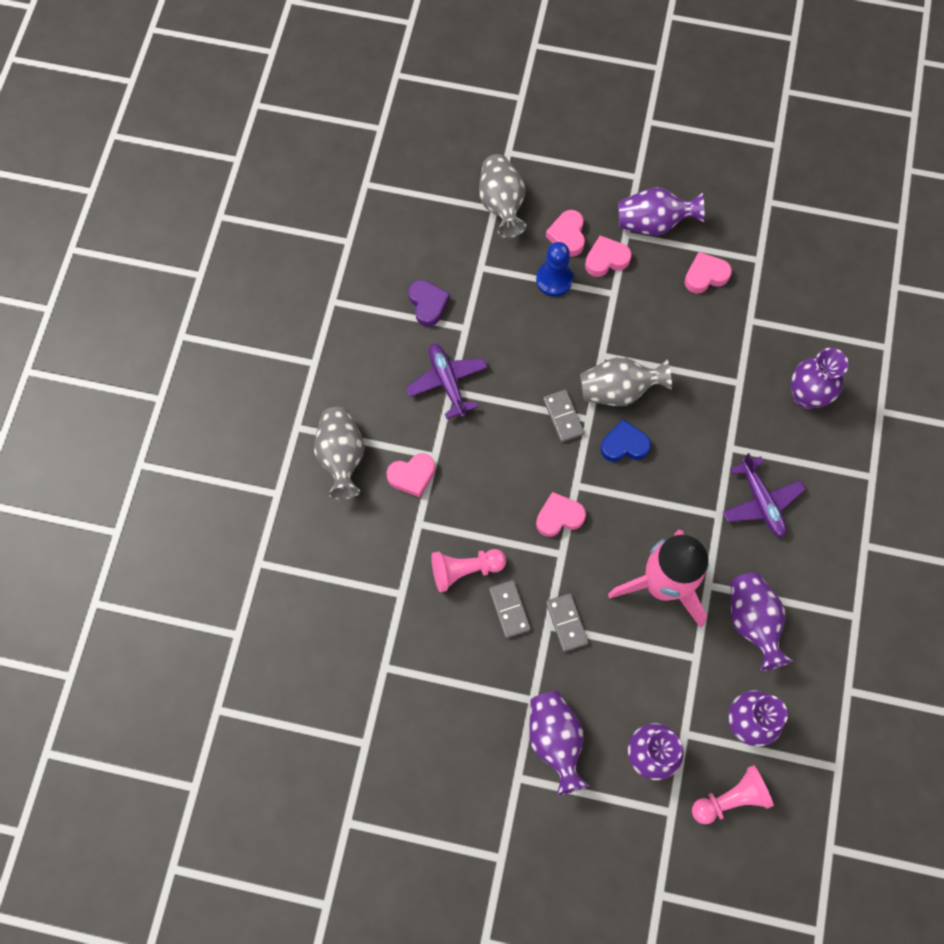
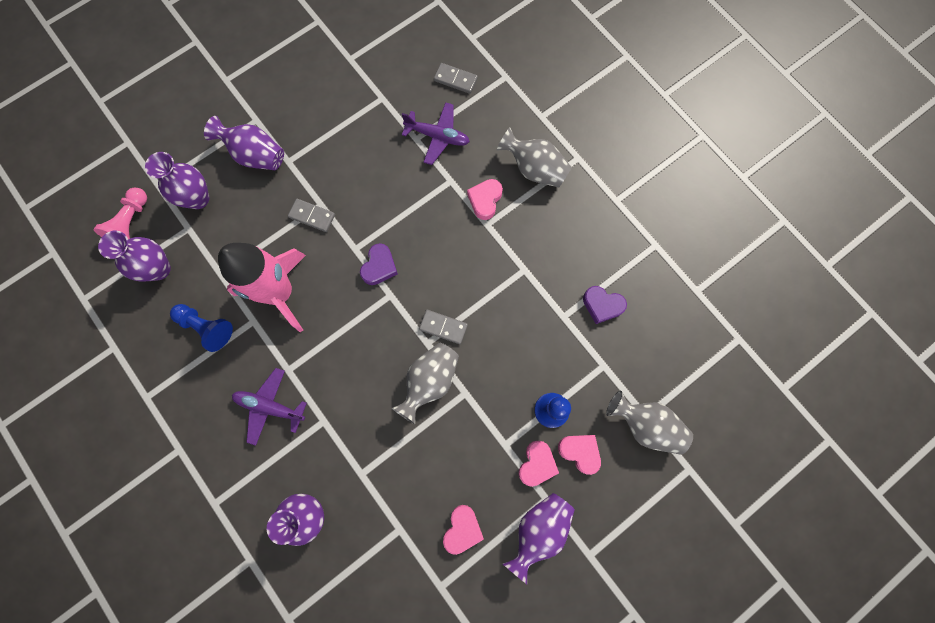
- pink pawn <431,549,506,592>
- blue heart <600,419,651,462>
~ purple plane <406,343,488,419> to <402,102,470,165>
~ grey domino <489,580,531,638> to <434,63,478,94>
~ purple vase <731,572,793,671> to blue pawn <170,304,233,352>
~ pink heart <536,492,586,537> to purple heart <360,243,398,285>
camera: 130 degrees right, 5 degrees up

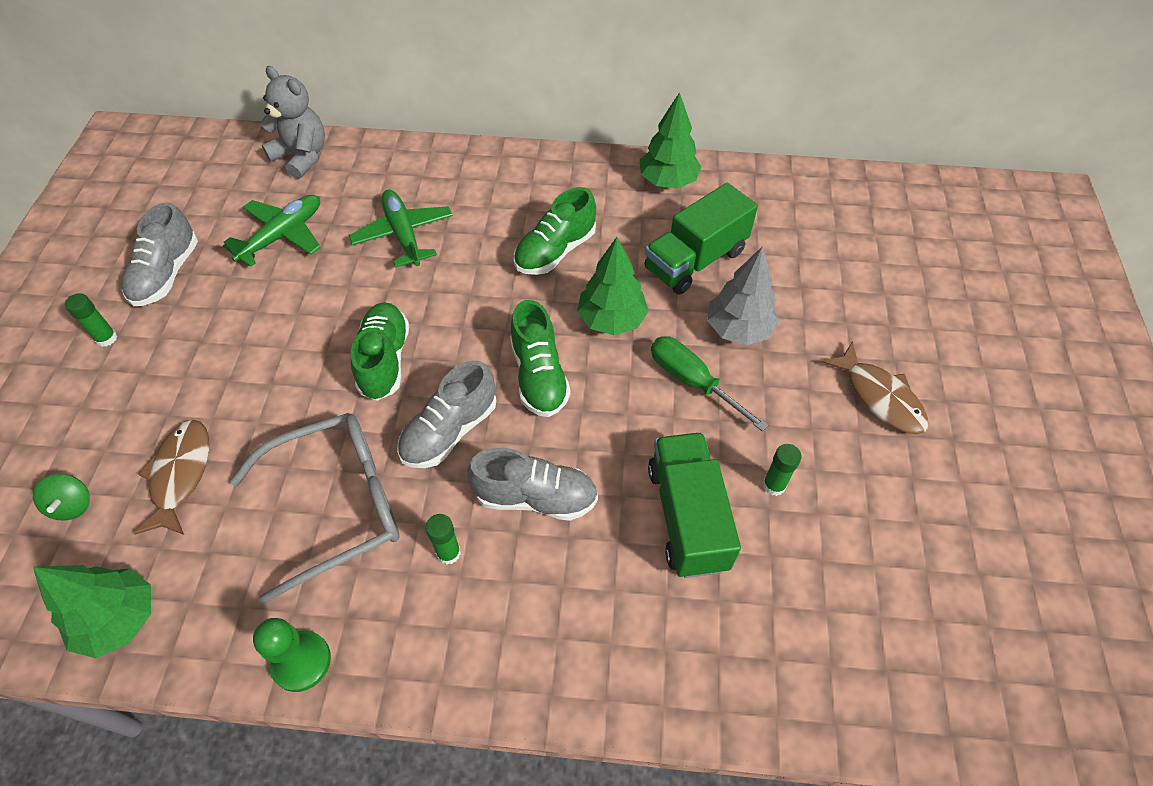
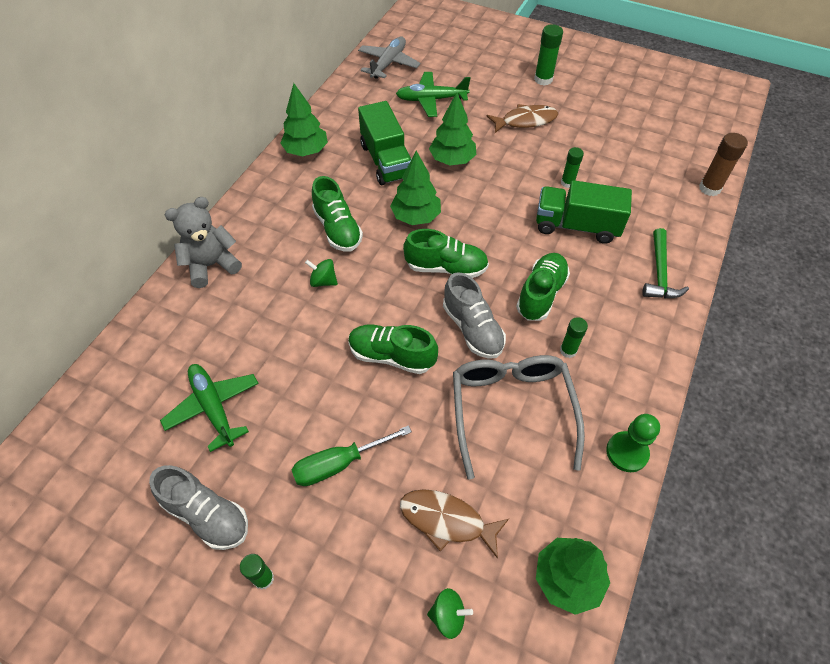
+ green spinning top <305,259,338,287>
+ grey plane <358,37,420,79>
+ green glue stick <534,24,563,86>
+ green hammer <642,228,689,298>
+ brown glue stick <699,133,748,196>
~ grey teddy bear <260,66,325,179> to <164,197,242,288>
~ green plane <349,190,453,268> to <396,72,470,117>
~ green screwdriver <651,336,768,431> to <291,425,412,486>
~ grey shoe <467,448,598,521> to green shoe <516,253,570,321>
~ grey tree <707,247,779,345> to green tree <429,93,476,166>
camera: 70 degrees left, 0 degrees up

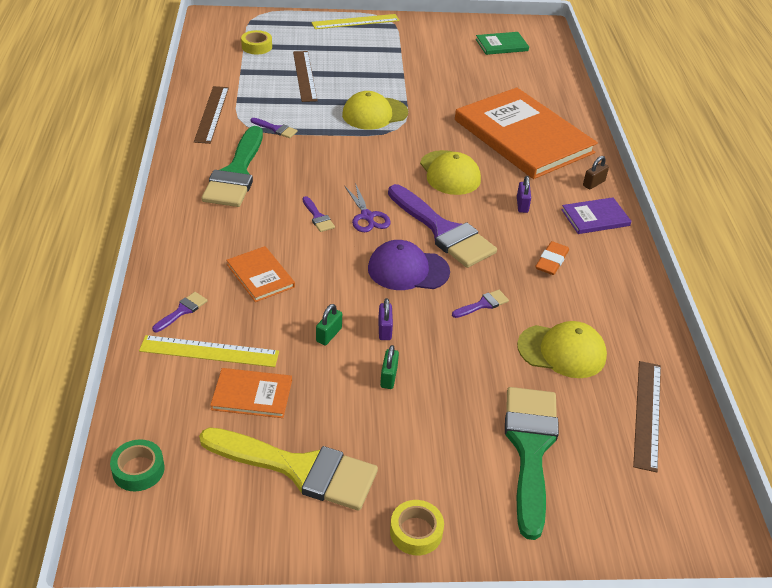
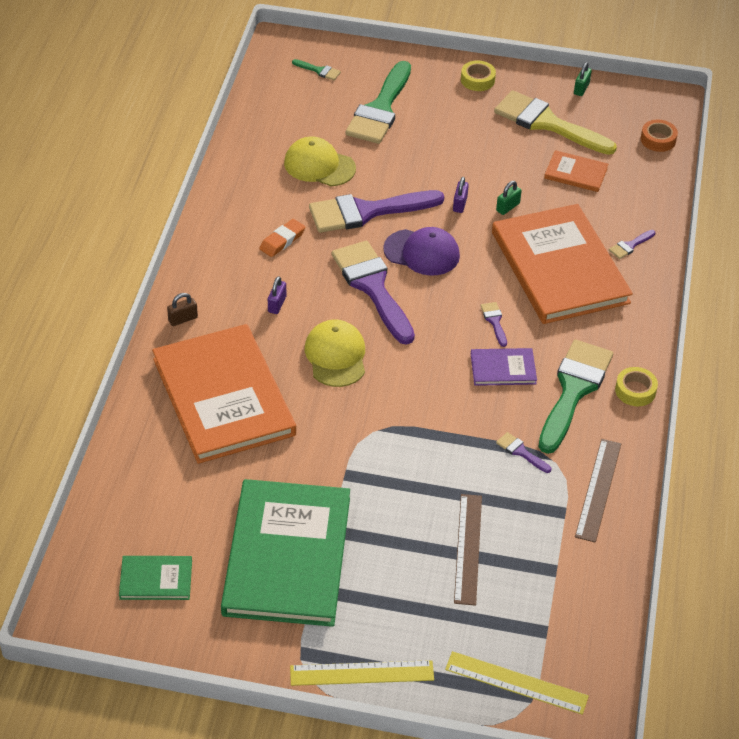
- yellow cap <342,91,408,130>
- purple scissors <345,183,391,232>
- brown ruler <633,361,661,472>
+ green book <221,479,350,627>
+ green brush <292,59,341,80>
~ yellow ruler <139,335,279,367> to <445,651,589,715>
~ yellow tape <241,30,272,55> to <615,367,658,406>
~ green padlock <380,345,399,389> to <574,62,592,96>
~ purple book <561,197,631,234> to <471,348,537,386>
~ green tape <110,439,164,491> to orange tape <641,120,678,152>
~ orange book <226,246,295,302> = <492,204,633,324> x2.30
~ purple brush <452,290,509,318> = <309,190,444,233> x2.45
camera: 165 degrees left, 5 degrees up

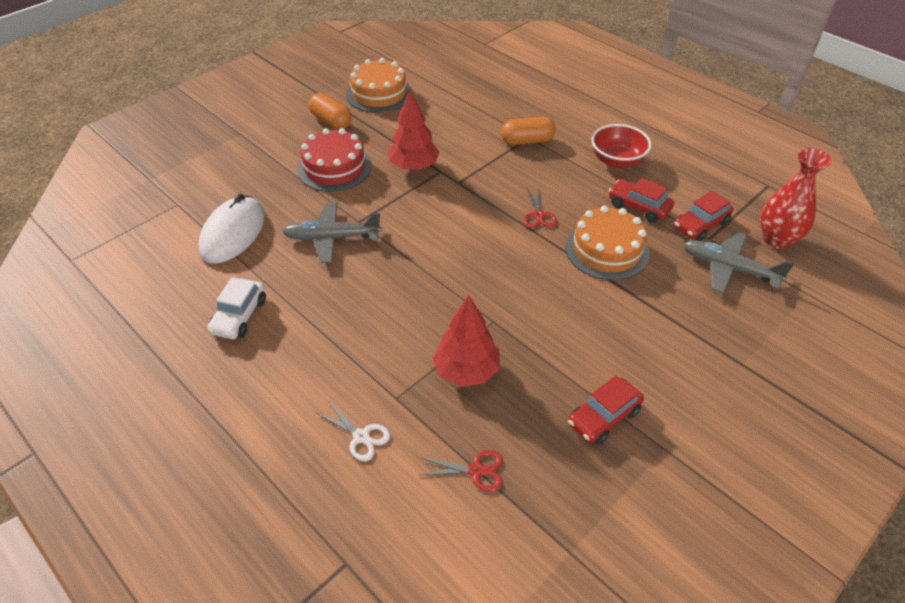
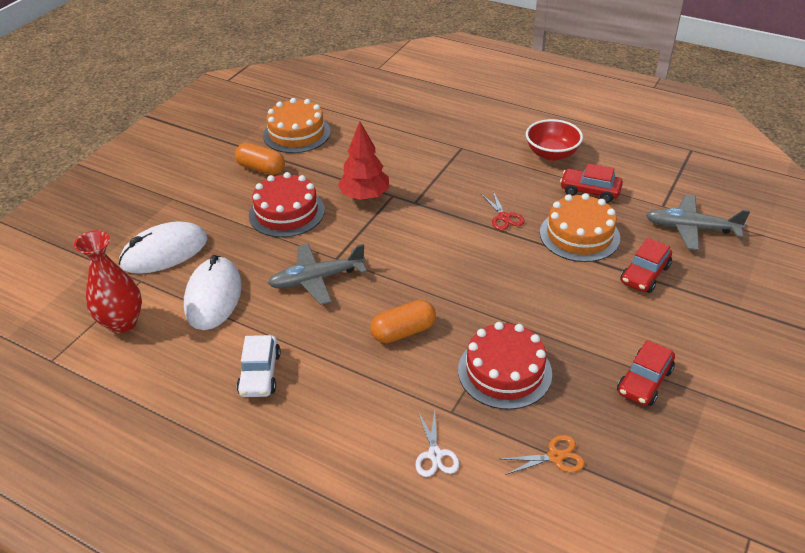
+ white mouse <119,221,208,274>
~ orange capsule <501,117,556,145> to <370,300,436,343>
~ red car <674,191,733,241> to <620,238,672,293>
~ red vase <760,147,833,249> to <74,230,142,333>
~ red tree <433,295,500,387> to red cake <458,322,552,410>
~ red scissors <419,450,503,492> to orange scissors <501,435,585,475>
~ white scissors <315,401,390,461> = <415,410,459,477> 60 degrees clockwise
camera: 15 degrees left, 5 degrees down

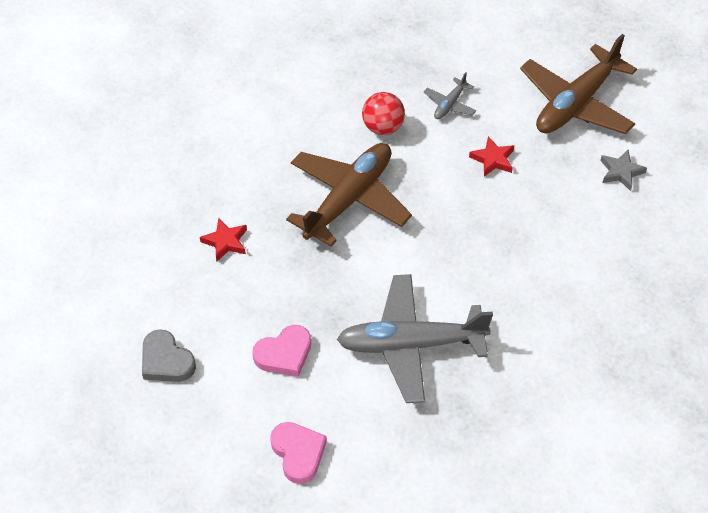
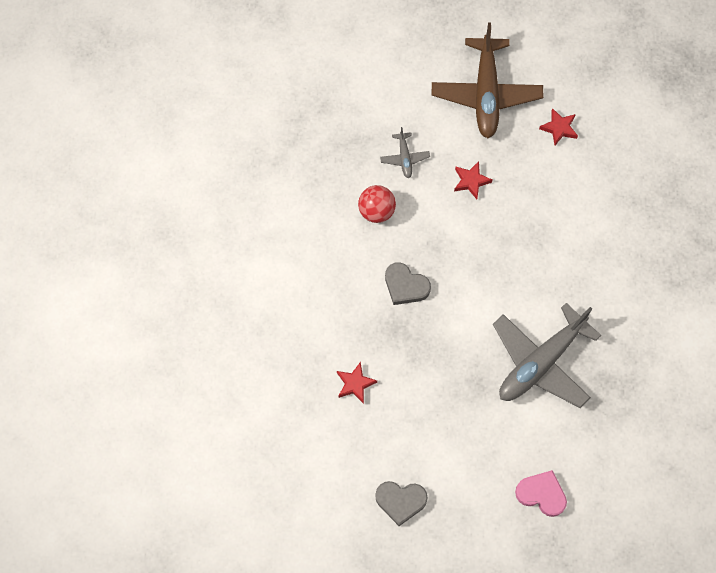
- pink heart <252,325,311,377>
~ brown plane <286,143,412,247> to grey heart <385,262,431,305>
~ grey star <600,150,647,191> to red star <539,108,578,145>
camera: 40 degrees left, 15 degrees up

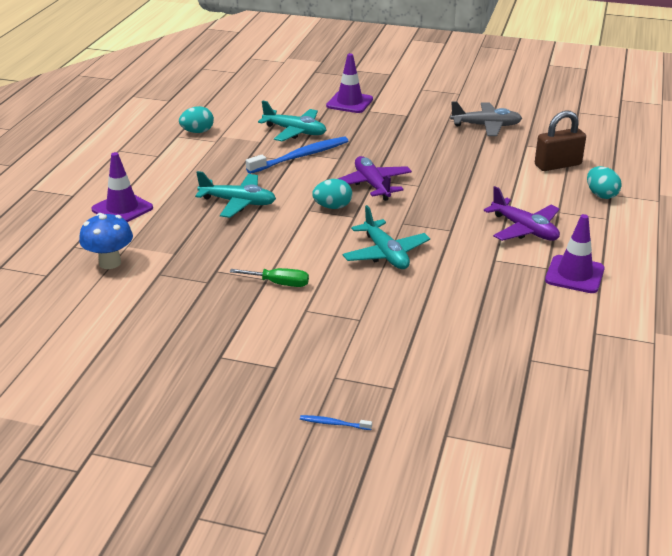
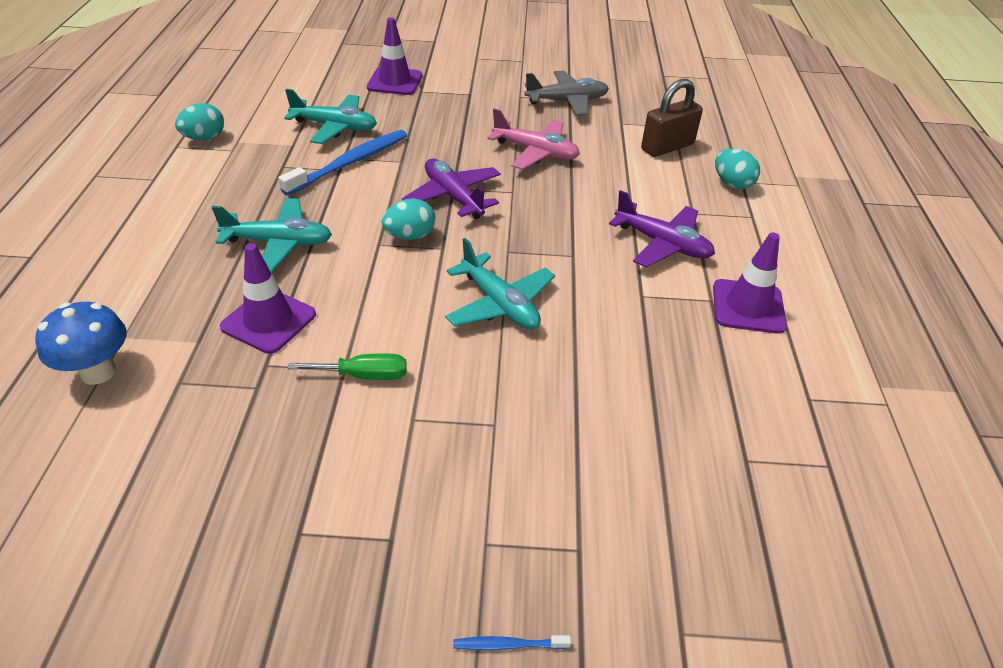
+ pink plane <487,108,580,170>
~ purple traffic cone <92,152,153,222> to <220,243,316,354>
camera: 15 degrees left, 10 degrees up

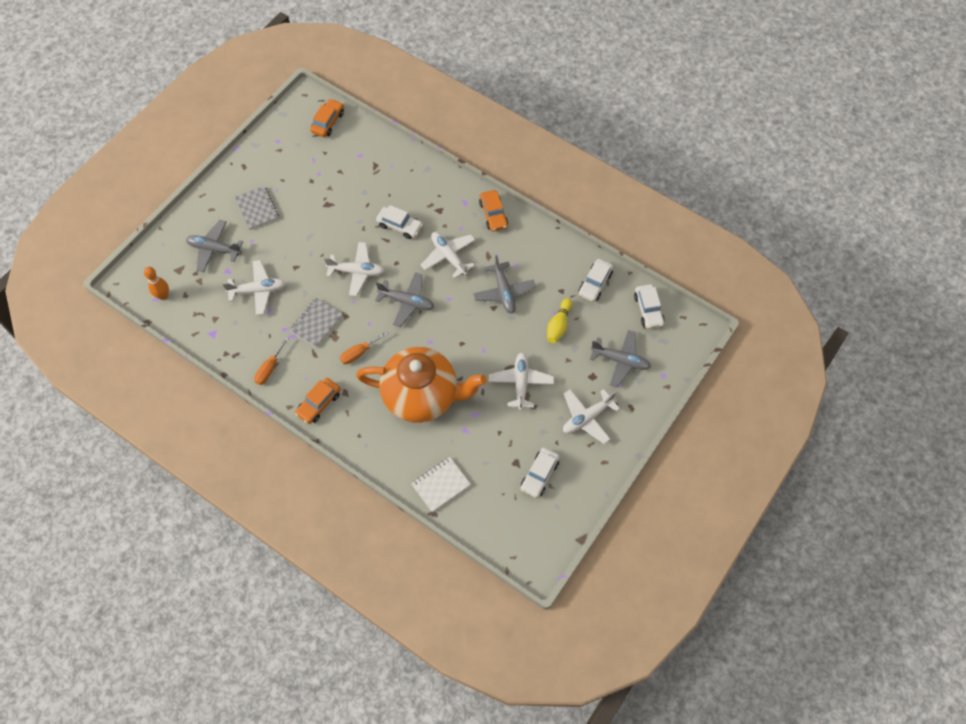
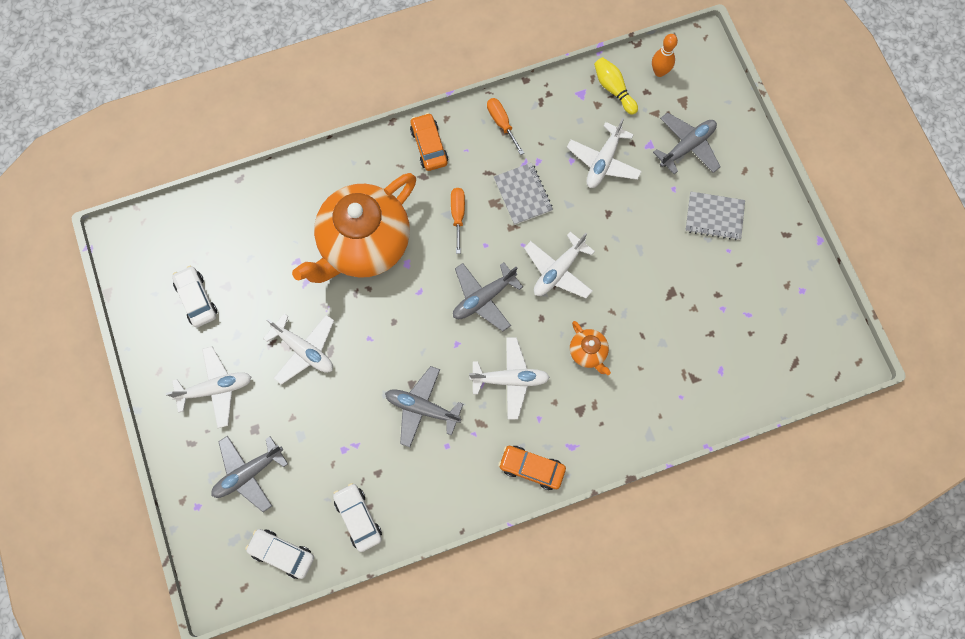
- orange car <310,99,344,137>
- white notebook <411,457,471,512>
~ yellow bowling pin <547,298,572,343> to <594,57,638,115>
~ white car <376,205,423,239> to orange teapot <570,321,611,375>
~ white plane <563,389,620,444> = <166,346,251,428> 75 degrees clockwise
camera: 125 degrees right, 10 degrees up

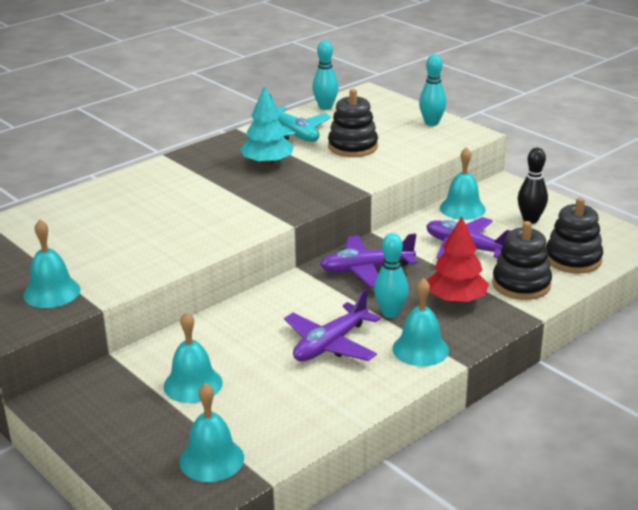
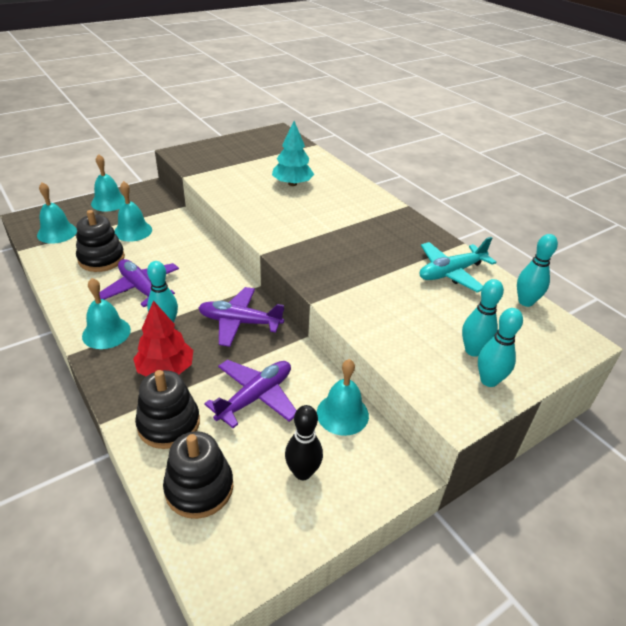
+ turquoise bowling pin <462,279,504,357>
~ turquoise bell <23,219,81,308> to <91,154,125,212>
~ turquoise tree <240,86,294,166> to <272,121,314,186>
~ black stacking toy <328,89,378,157> to <76,210,125,272>
~ purple plane <320,233,417,288> = <198,287,284,347> 75 degrees counterclockwise
camera: 95 degrees right, 10 degrees up

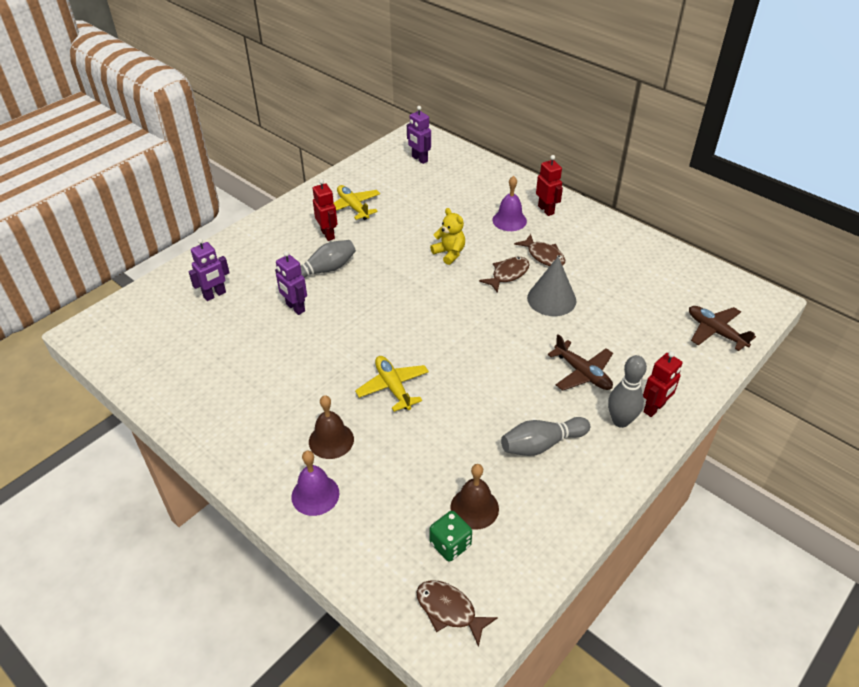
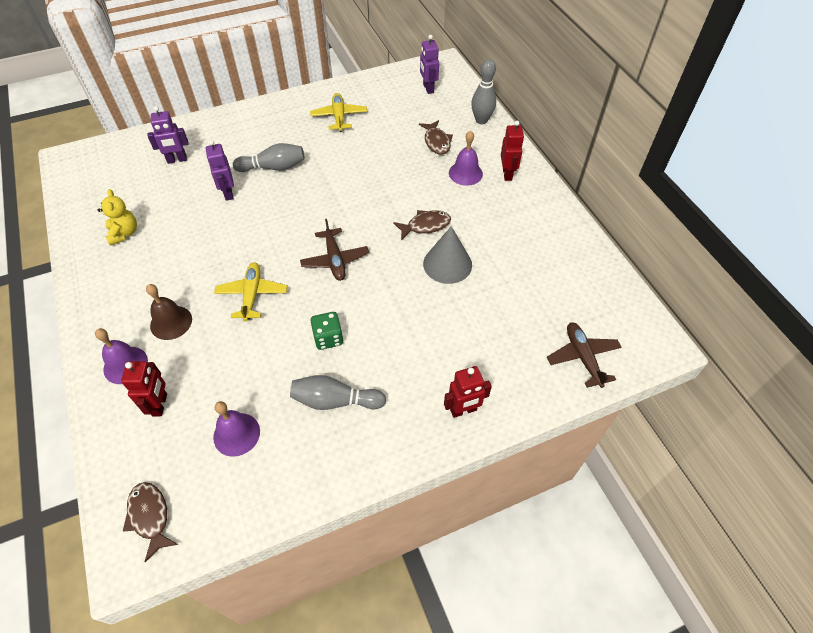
~ red robot <313,179,337,241> to <121,361,167,416>
~ yellow teddy bear <430,208,465,265> to <98,189,137,246>
~ green dice <430,511,472,562> to <311,312,343,350>
~ brown fish <514,234,565,266> to <419,120,453,155>
~ brown plane <548,334,613,391> to <300,219,369,281>
~ grey bowling pin <608,355,647,428> to <471,59,496,124>
~ brown bell <450,464,499,530> to purple bell <213,401,260,457>
camera: 25 degrees right, 10 degrees up

